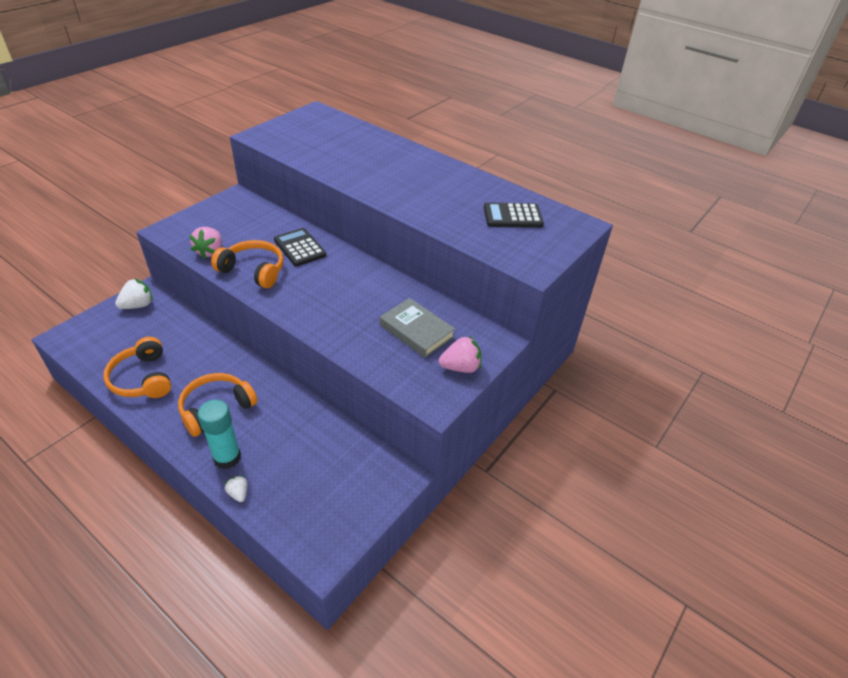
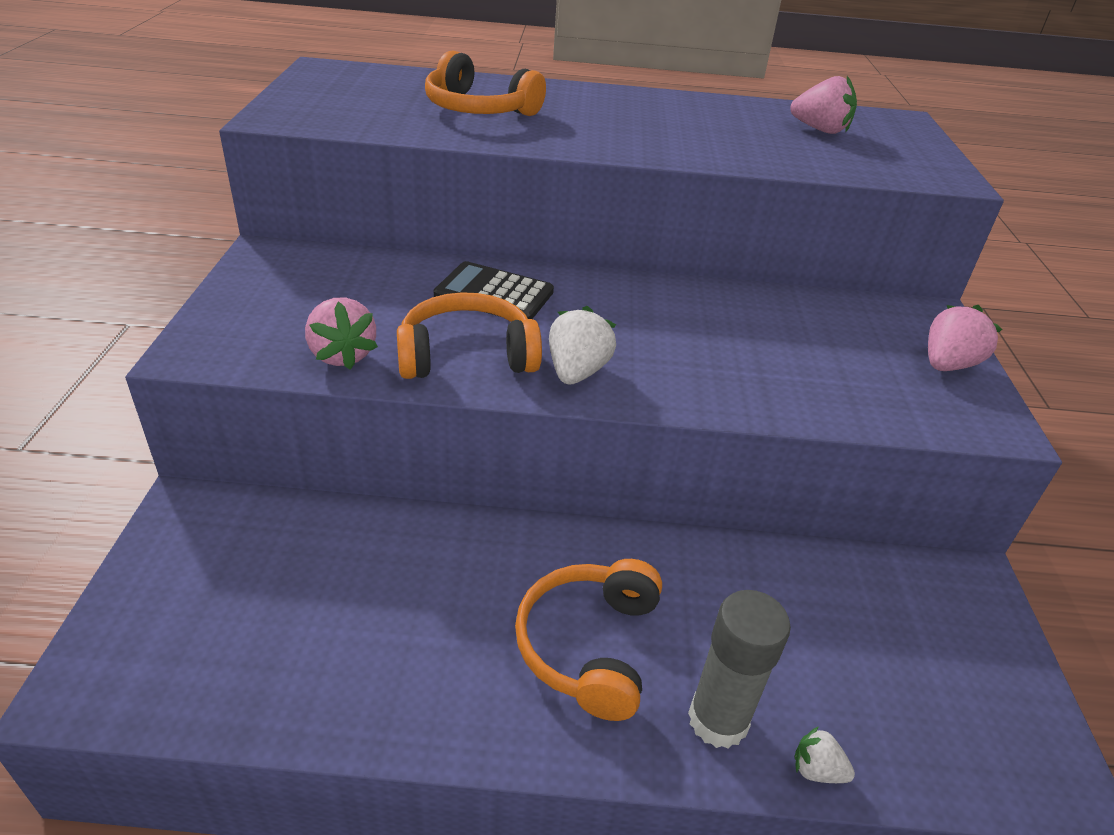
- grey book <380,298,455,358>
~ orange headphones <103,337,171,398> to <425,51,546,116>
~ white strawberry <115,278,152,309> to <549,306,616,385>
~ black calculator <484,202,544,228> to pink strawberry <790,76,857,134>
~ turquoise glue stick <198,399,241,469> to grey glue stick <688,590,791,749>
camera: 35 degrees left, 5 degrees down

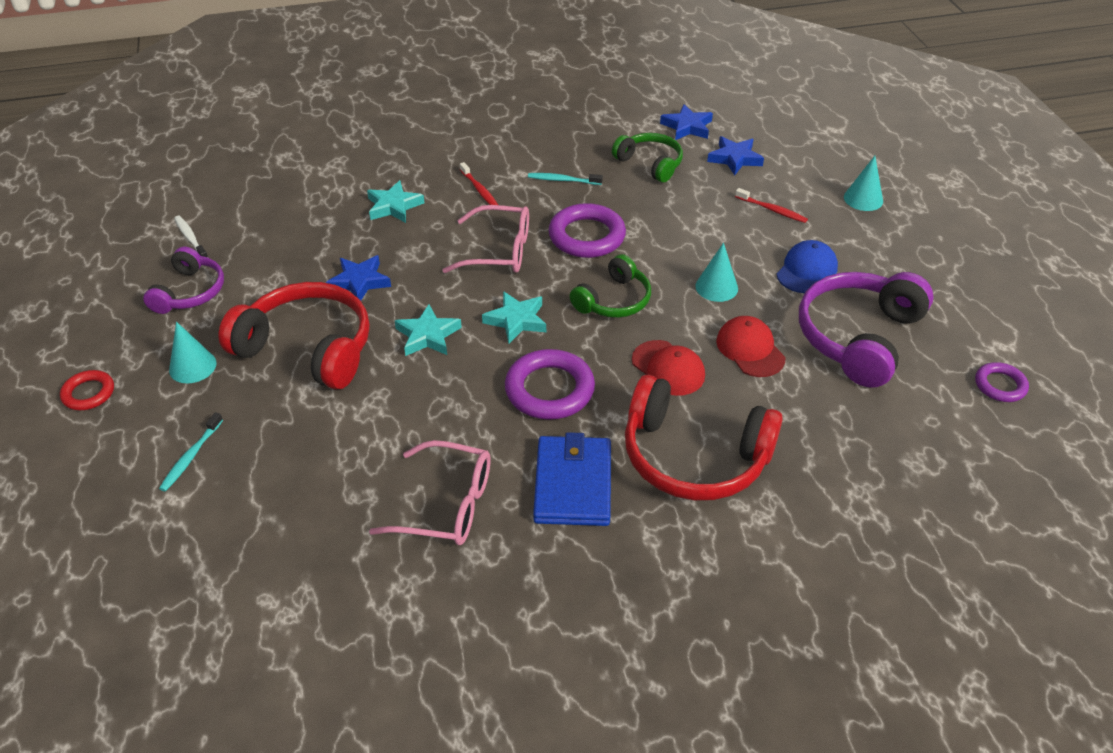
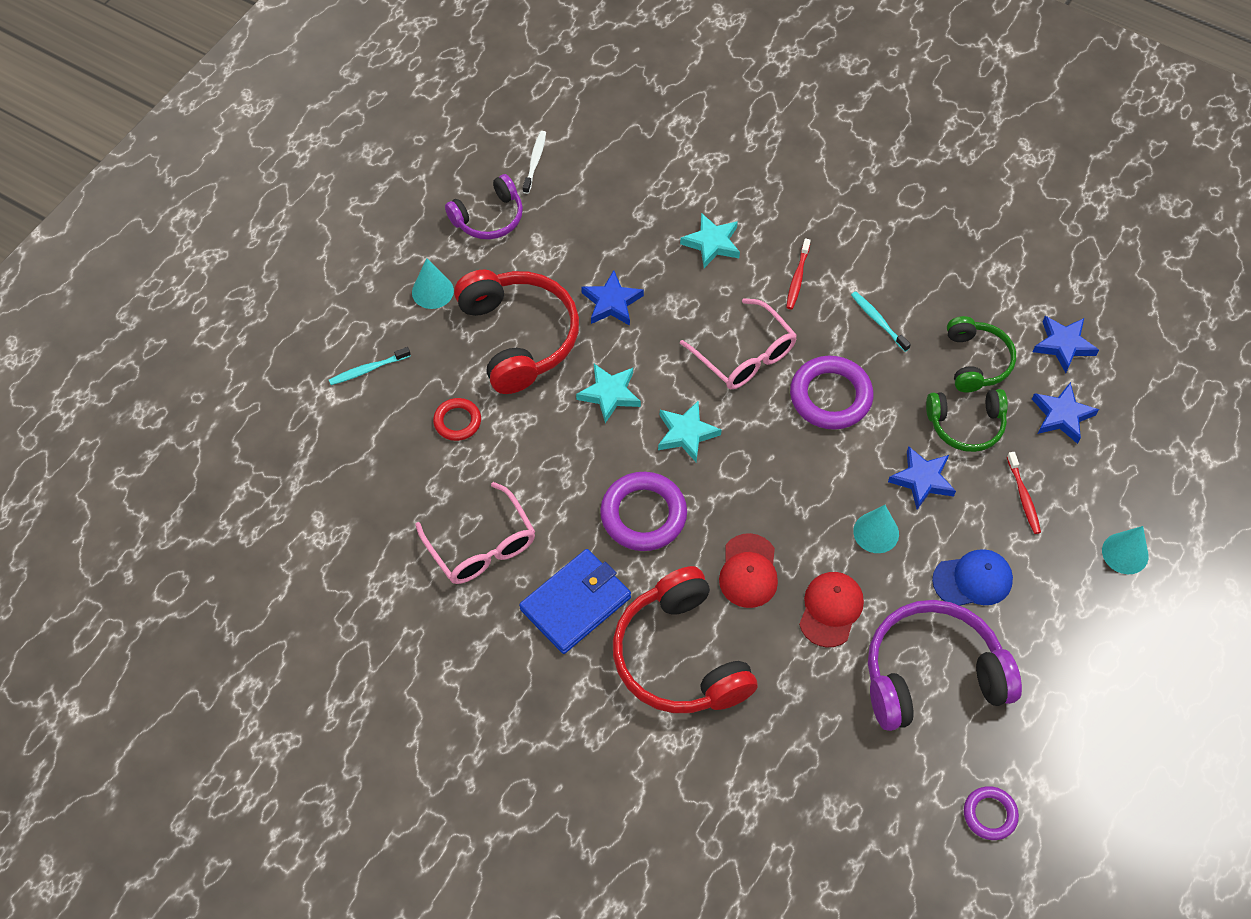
+ blue star <888,446,956,510>
~ red ring <60,370,114,410> to <433,398,481,441>
~ green headphones <570,254,651,318> to <926,389,1008,452>
camera: 45 degrees right, 15 degrees up

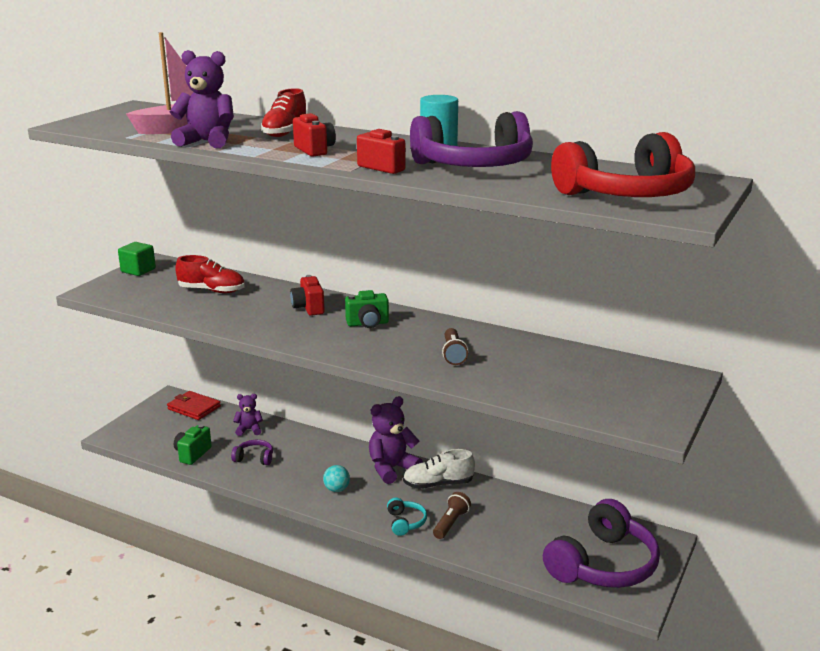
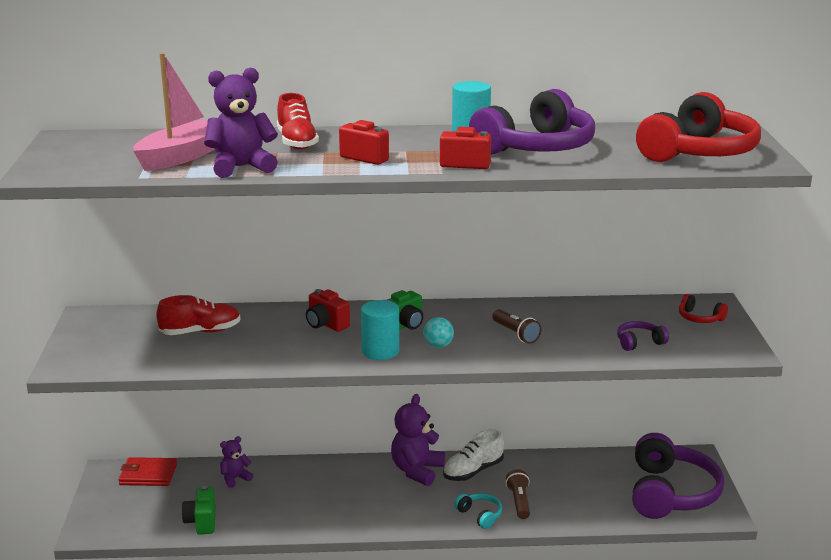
- green cube <118,242,156,276>
+ turquoise cylinder <361,300,399,360>
+ red headphones <679,294,728,323>
~ purple headphones <231,440,273,465> to <617,321,669,351>
~ turquoise ball <323,465,350,492> to <423,317,454,348>
camera: 30 degrees left, 0 degrees up

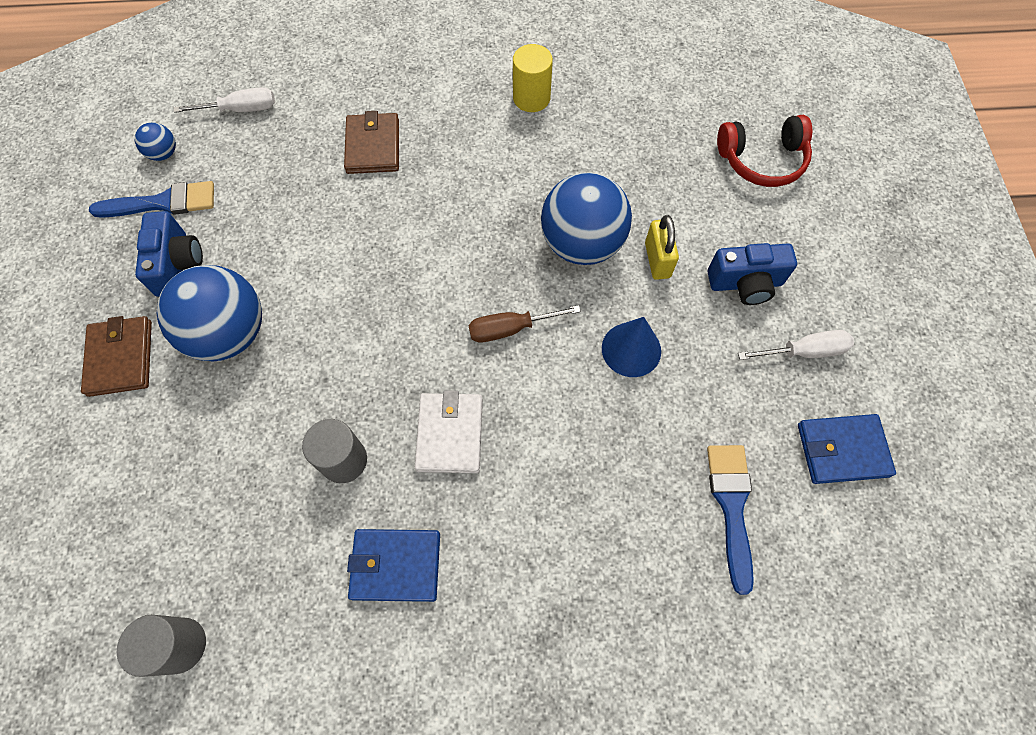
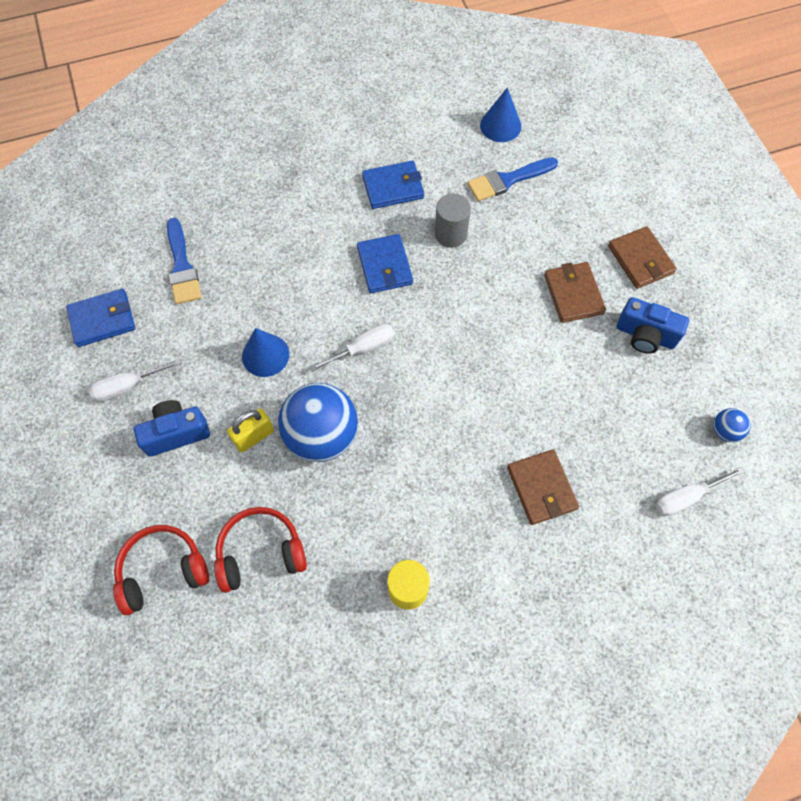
+ red headphones <214,507,307,593>
~ blue brush <89,181,214,218> to <467,157,558,201>
~ grey cylinder <117,615,206,677> to blue cone <480,87,521,142>
~ blue ball <157,265,262,361> to brown wallet <544,262,606,323>
~ white wallet <415,390,483,473> to blue wallet <357,234,413,293>
~ brown screwdriver <468,305,581,342> to white screwdriver <310,324,394,372>
~ blue camera <135,211,203,297> = <617,297,689,354> 45 degrees counterclockwise
~ yellow padlock <645,215,679,280> = <227,408,274,452> 75 degrees clockwise
camera: 165 degrees right, 0 degrees up

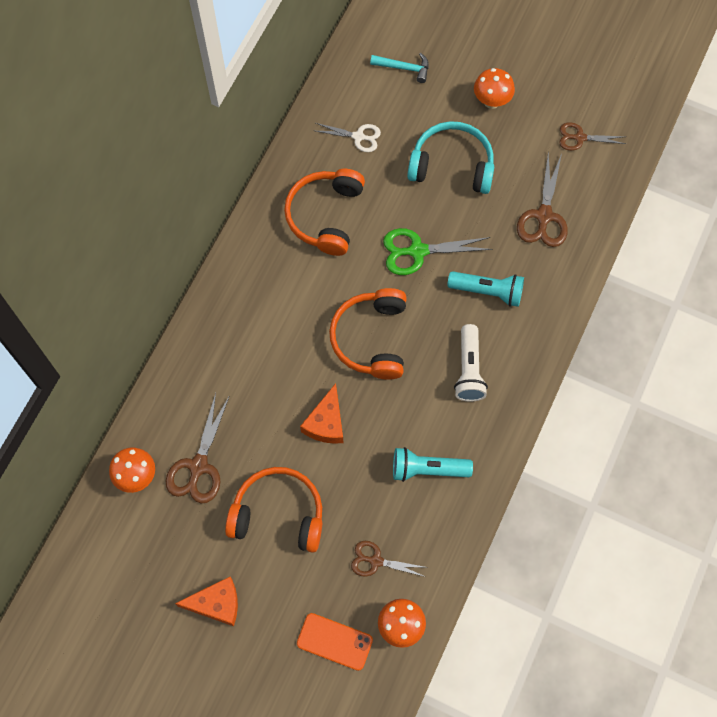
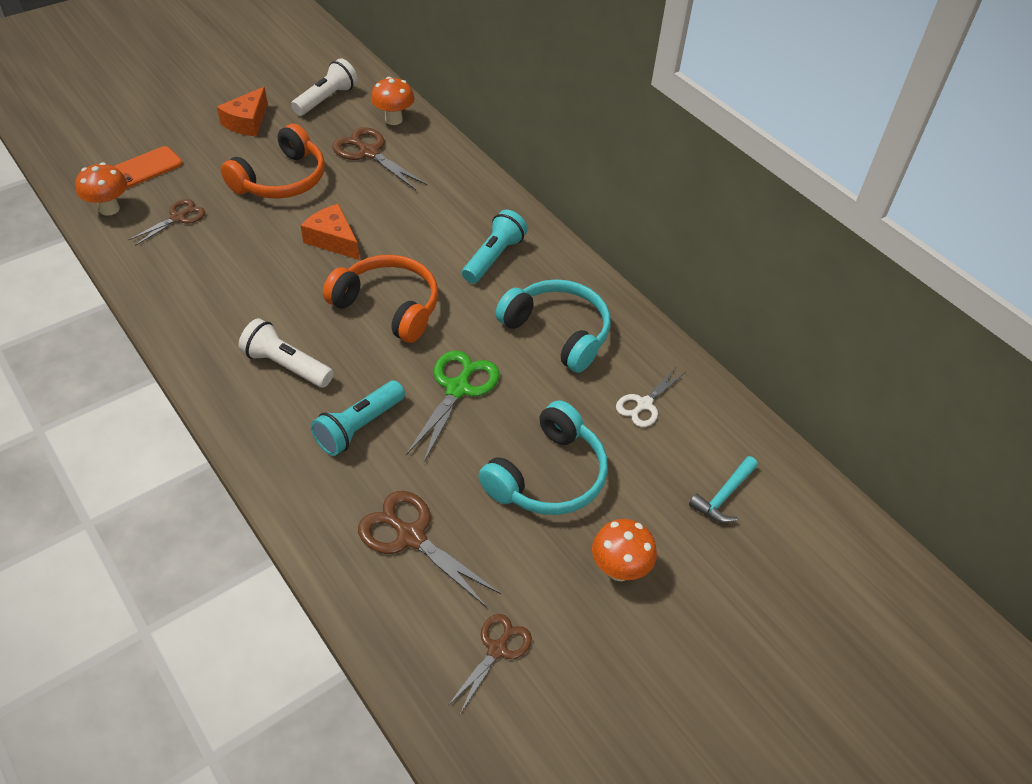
+ white flashlight <291,58,358,116>
~ turquoise flashlight <393,447,473,482> to <462,210,528,283>
~ orange headphones <284,169,365,256> to turquoise headphones <495,279,610,373>
camera: 115 degrees right, 20 degrees down

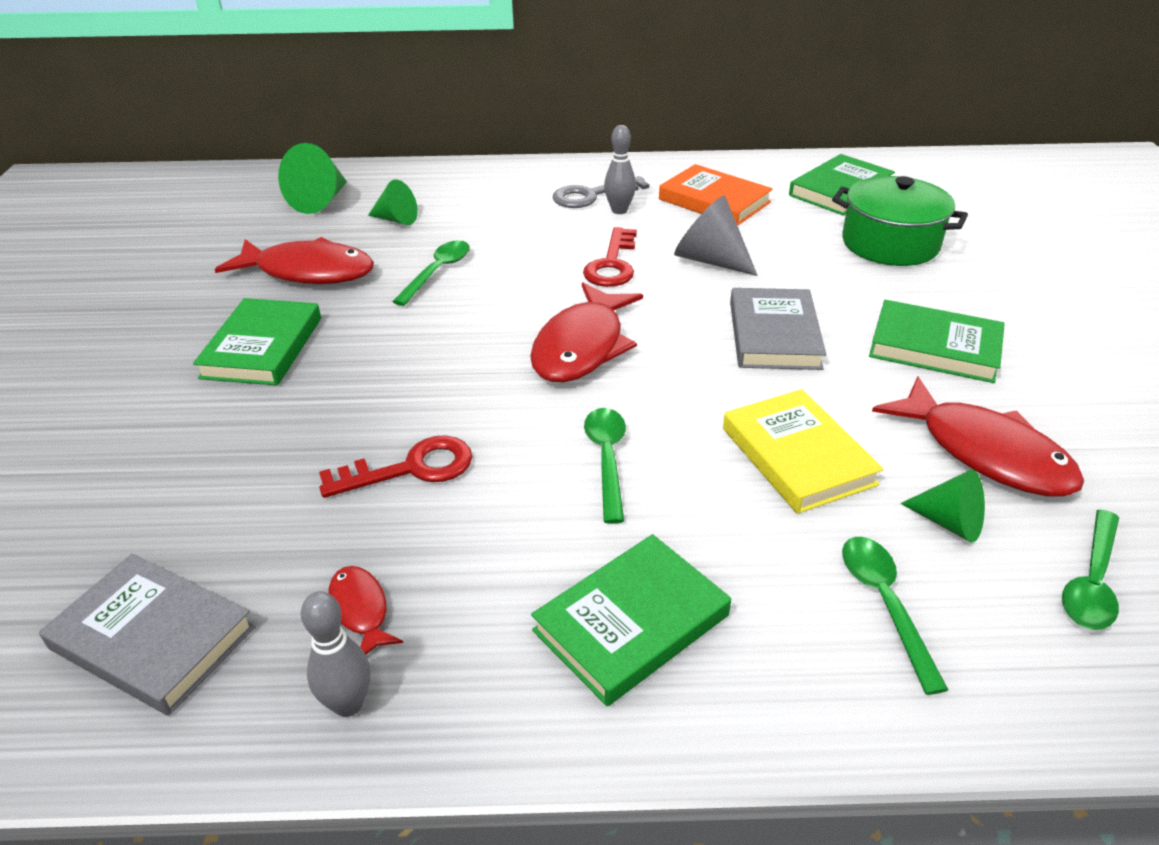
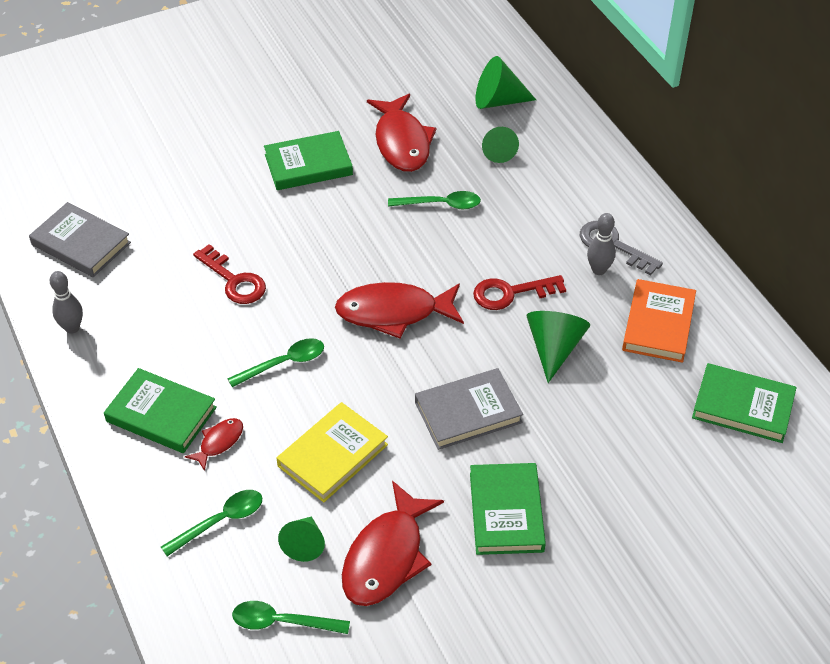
- green pot <832,176,968,266>
~ red fish <329,566,403,654> to <185,418,243,471>
~ grey cone <674,196,758,276> to green cone <527,311,590,383>
~ grey book <39,554,256,716> = <29,202,131,277> 60 degrees counterclockwise
camera: 65 degrees right, 10 degrees up

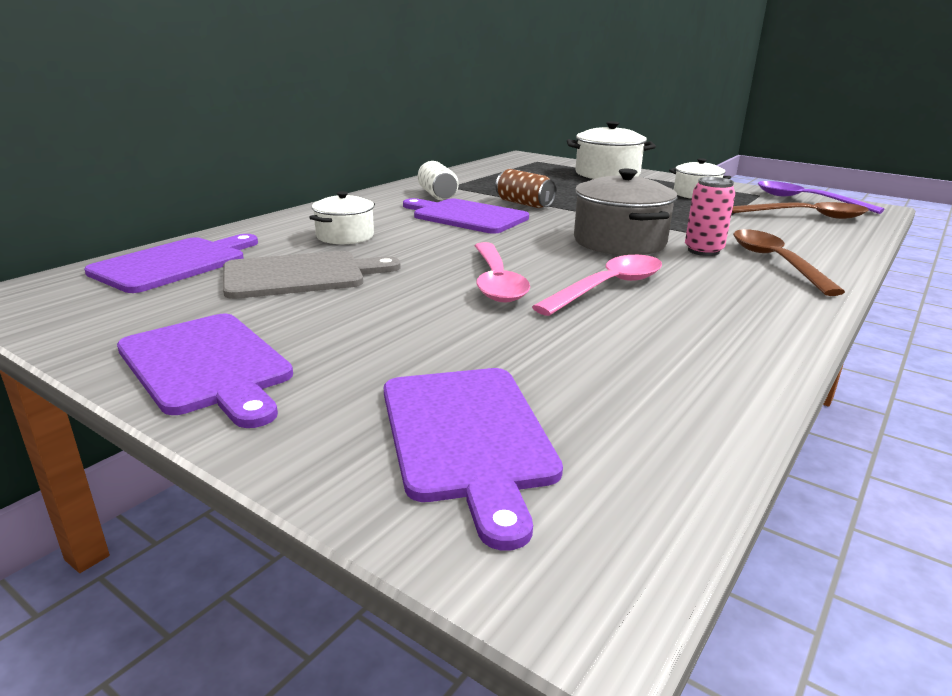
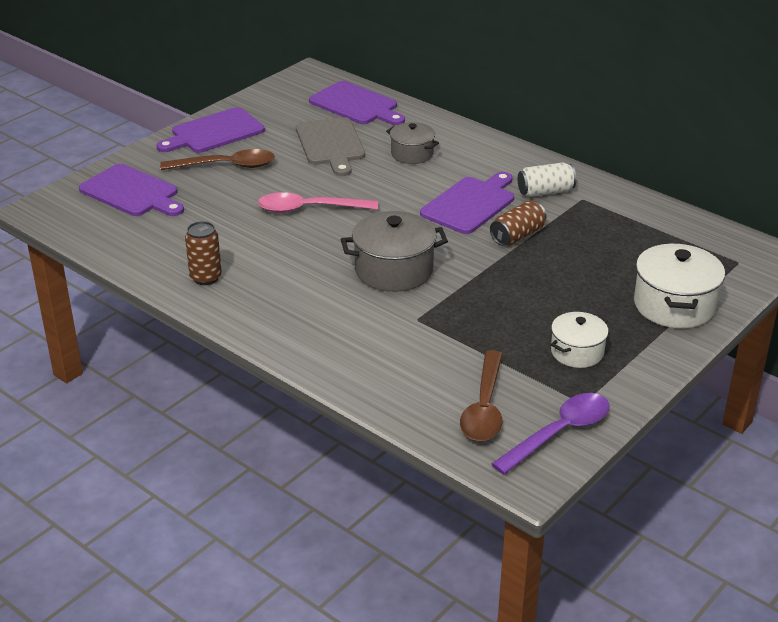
- pink spoon <532,255,662,316>
- pink can <685,177,735,256>
+ brown can <185,221,222,285>
~ brown spoon <733,229,845,296> to <160,149,275,170>
~ white pot <309,191,375,244> to grey pot <386,122,439,164>
~ purple cutting board <384,368,563,550> = <79,164,184,216> 135 degrees counterclockwise
camera: 95 degrees right, 10 degrees up

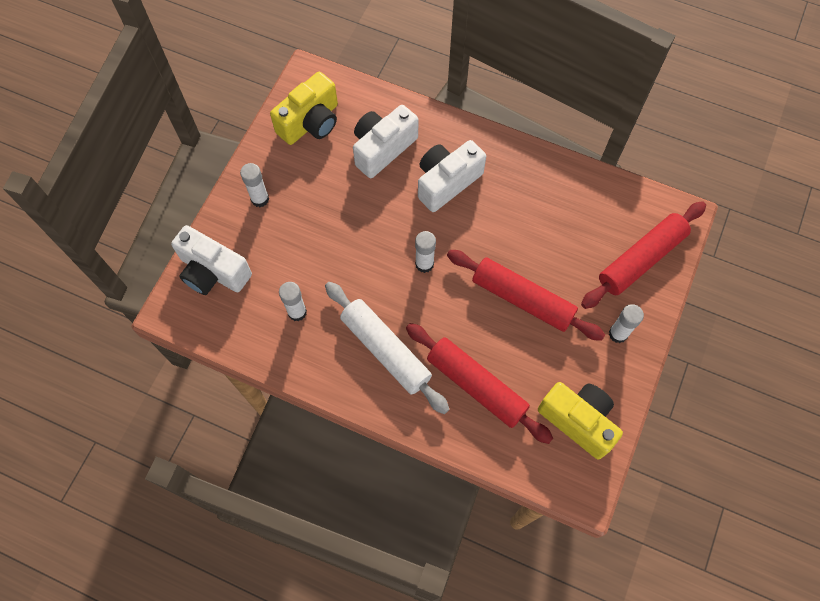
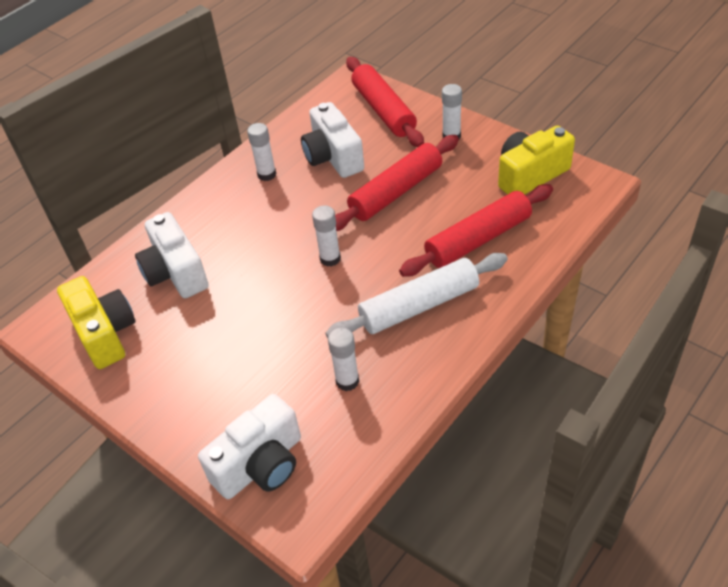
~ white glue stick <240,163,269,207> to <247,123,276,181>
~ white camera <418,140,486,212> to <301,102,364,178>
camera: 70 degrees left, 20 degrees down

